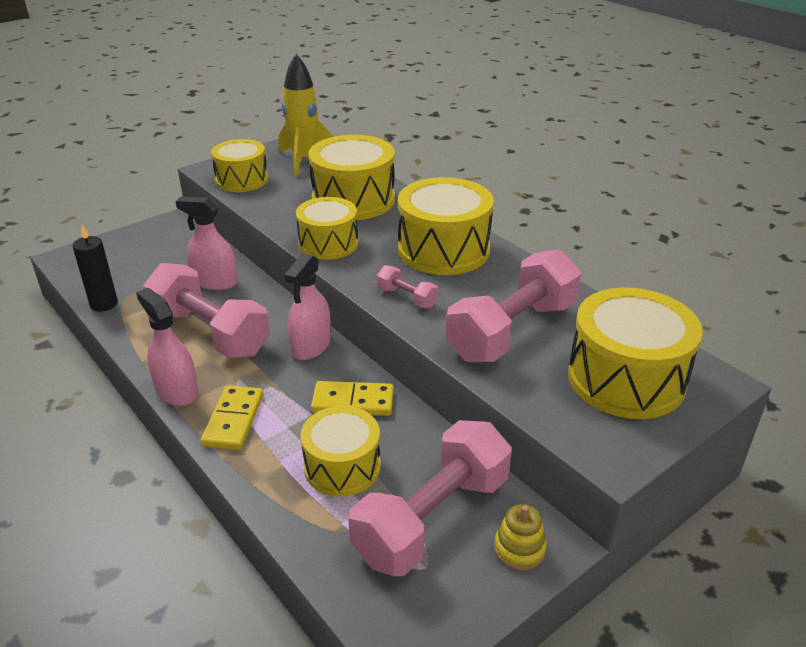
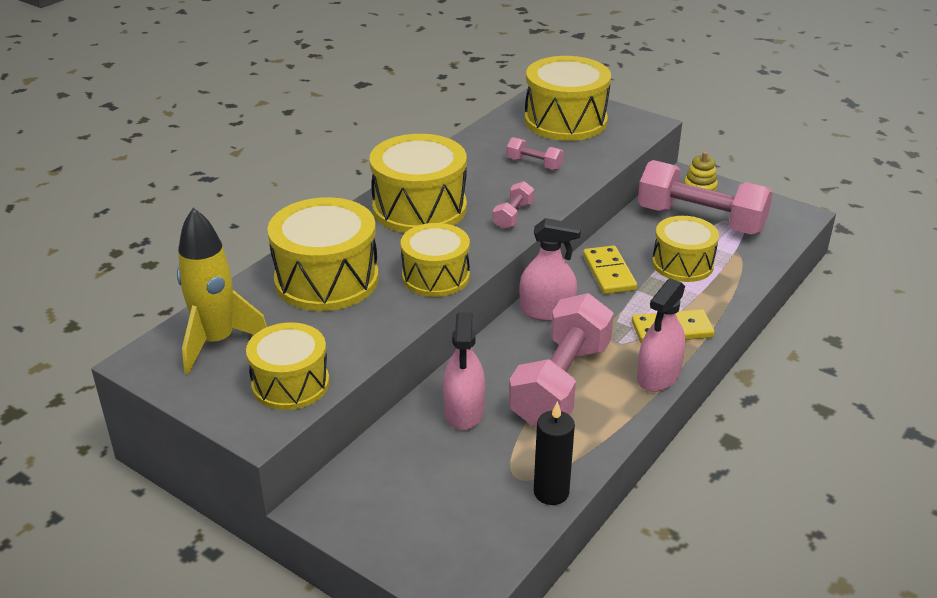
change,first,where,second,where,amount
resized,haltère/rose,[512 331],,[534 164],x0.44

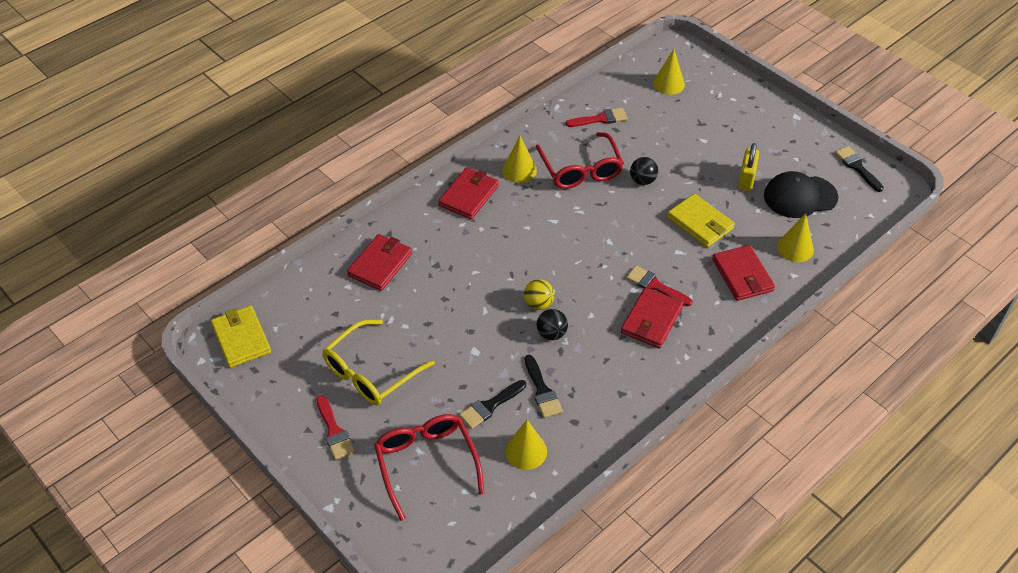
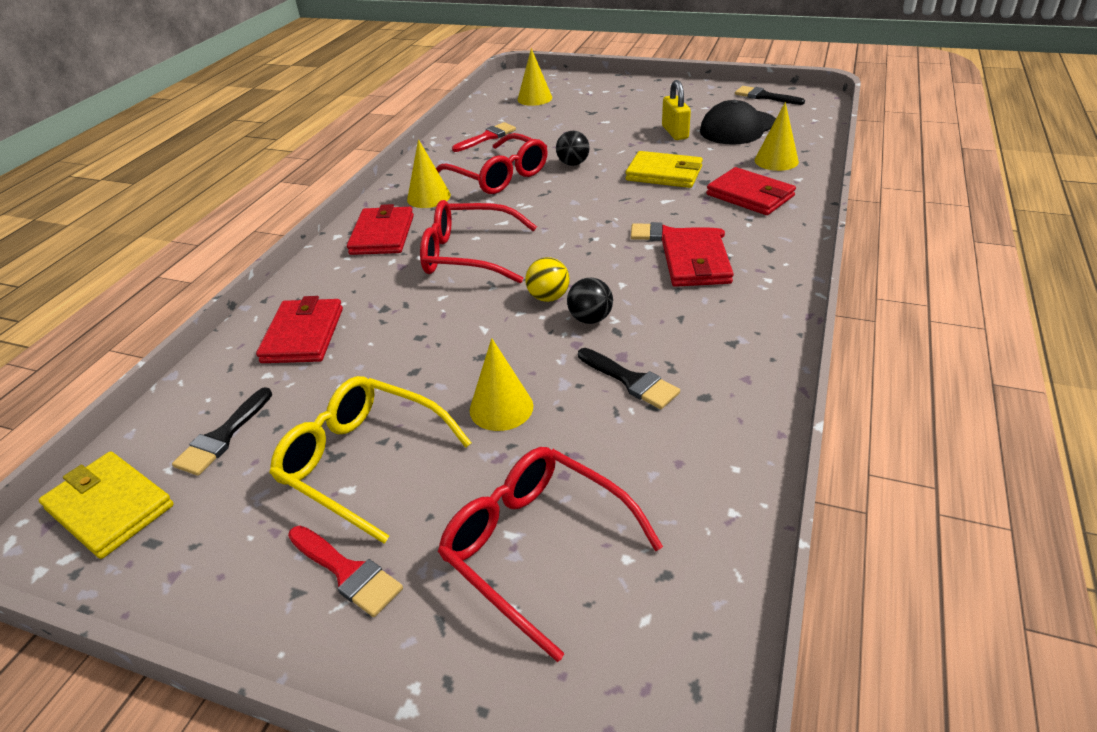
change,first,where,second,where,amount
moved,pinceau/noir,[490 406],,[223 436],
turned,lunettes/jaune,[371 372],,[363 462],105 degrees clockwise
added,,,lunettes/rouge,[468 255],
moved,cône/jaune,[526 451],,[501 407],

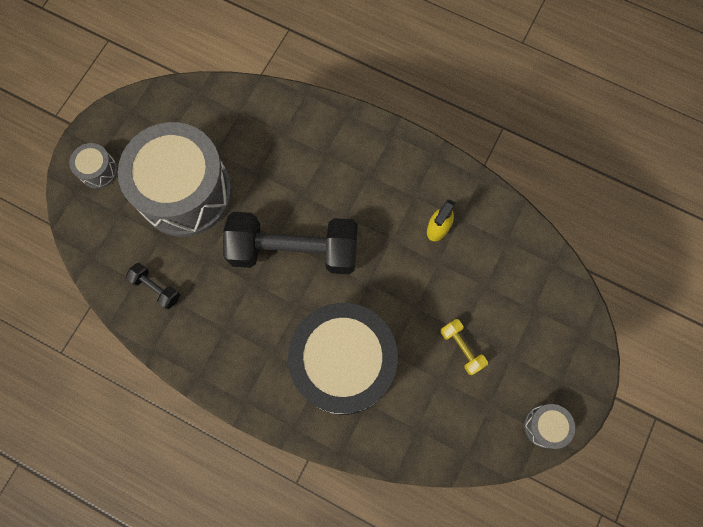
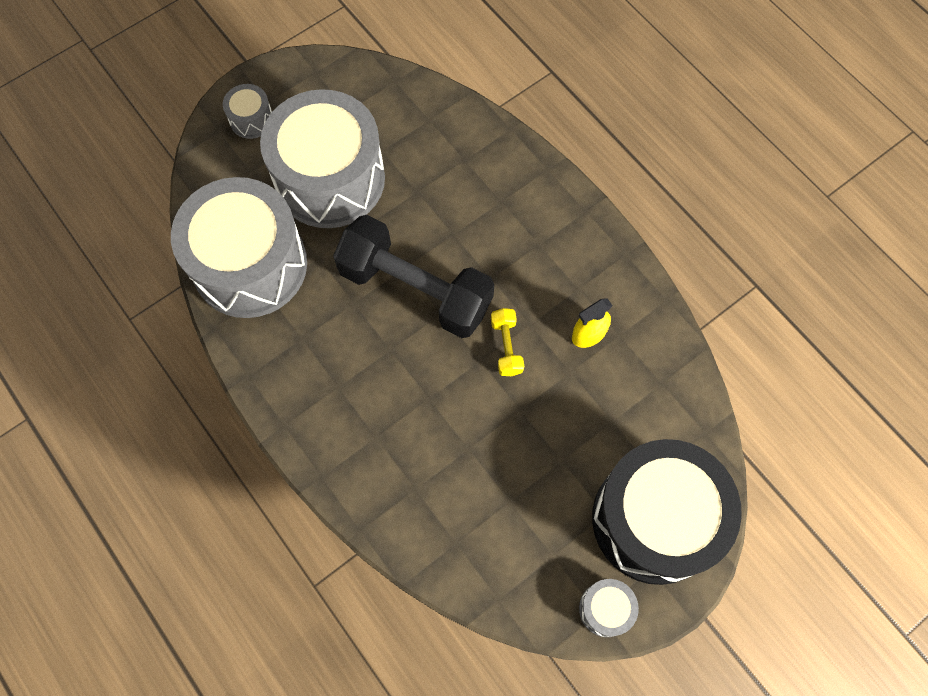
change,first,where,second,where,amount
replaced,haltère/noir,[156 288],tambour/gris,[250 265],
moved,haltère/jaune,[461 348],,[506 347],
moved,tambour/noir,[343 363],,[654 520],

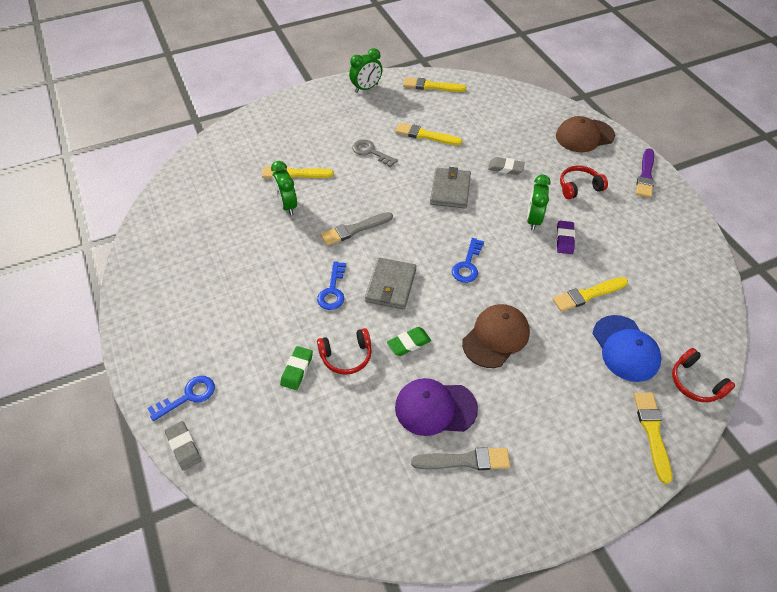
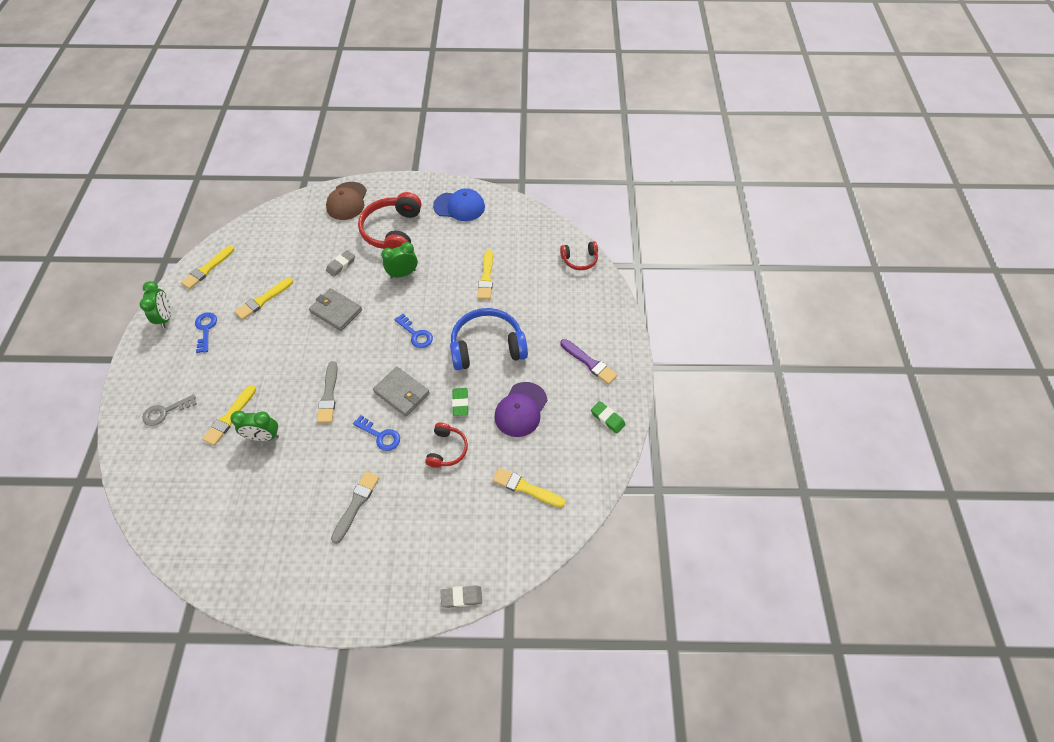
change,first,where,second,where,amount
moved,clé/gris,[370 152],,[165 412],
moved,clé/bleu,[188 396],,[205 329],
moved,pinceau/gris,[464 460],,[356 504],
resized,casque audio/rouge,[579 187],,[393 231],x1.85
turned,réveil/vert,[533 220],,[403 274],120 degrees clockwise
moved,casquette/bleu,[625 348],,[459 206],
replaced,casquette/marron,[496 337],casque audio/bleu,[487 347],
moved,pinceau/jaune,[652 432],,[526 488],
moved,pinceau/violet,[645 175],,[589 362],
moved,gomme/vert,[297 369],,[607 418],
removed,gomme/violet,[564 239],,,

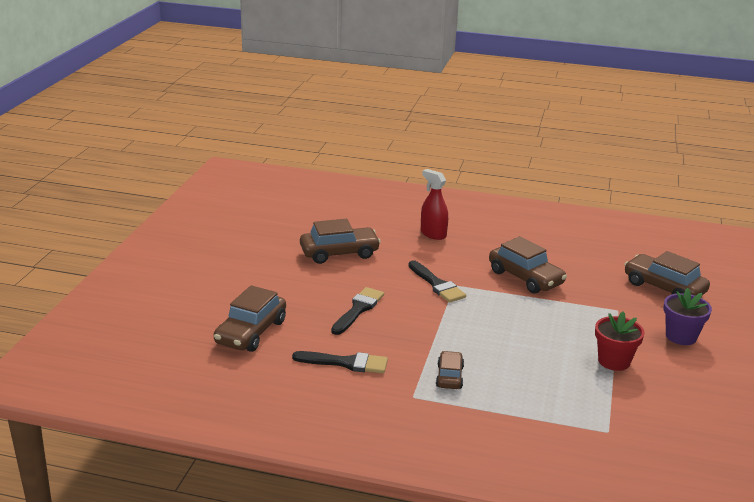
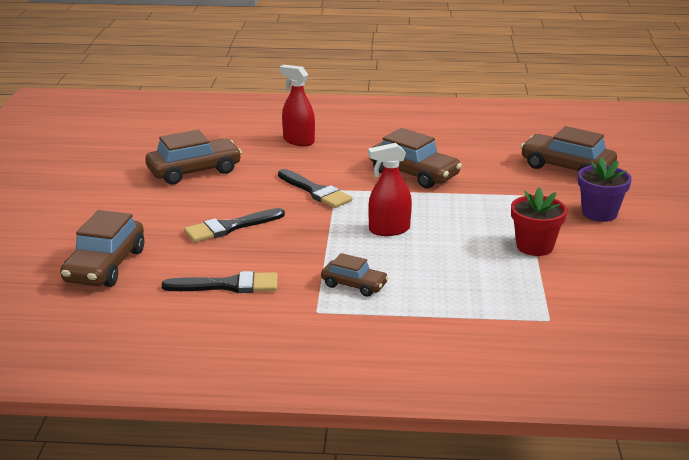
change,first,where,second,where,amount
turned,pinceau/noir,[358 309],,[230 227],135 degrees counterclockwise
turned,voiture/marron,[449 376],,[354 285],120 degrees clockwise
added,,,vaporisateur/rouge,[389 230],

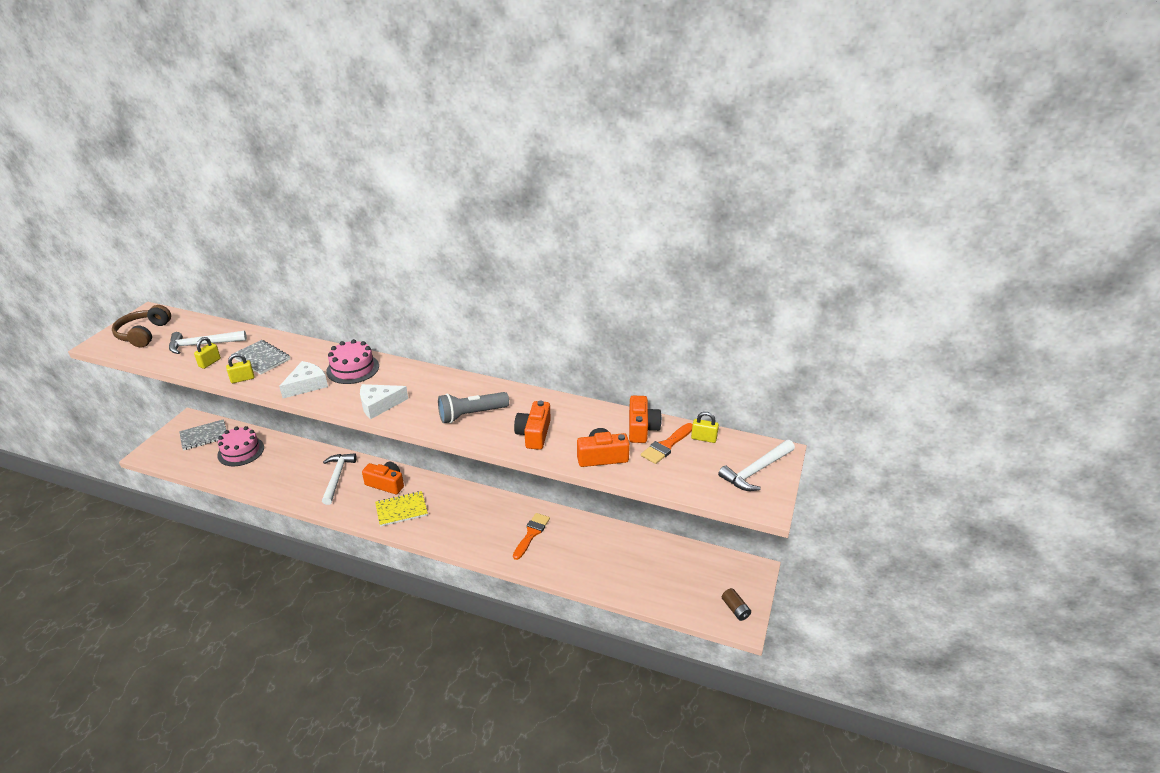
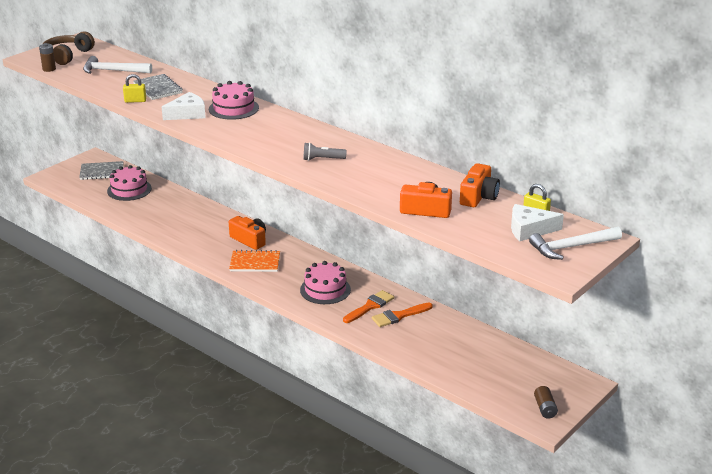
change,first,where,second,where,amount
added,,,pile/marron,[49 69],
recoloured,carnet/jaune,[401 510],carnet/orange,[255 263],
added,,,gâteau/rose,[325 290],
resized,lampe de poche/gris,[471 415],,[322 159],x0.63
moved,pinceau/orange,[666 445],,[399 316],
moved,fromage/blanc,[379 405],,[529 229],
removed,cadenas/jaune,[210 363],,,
removed,marteau/blanc,[337 477],,,
removed,appareil photo/orange,[534 434],,,

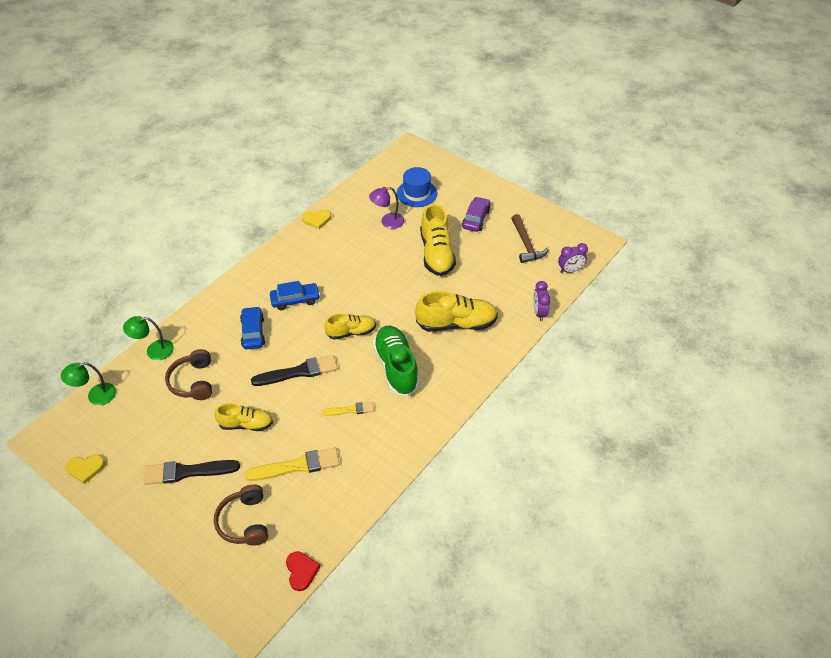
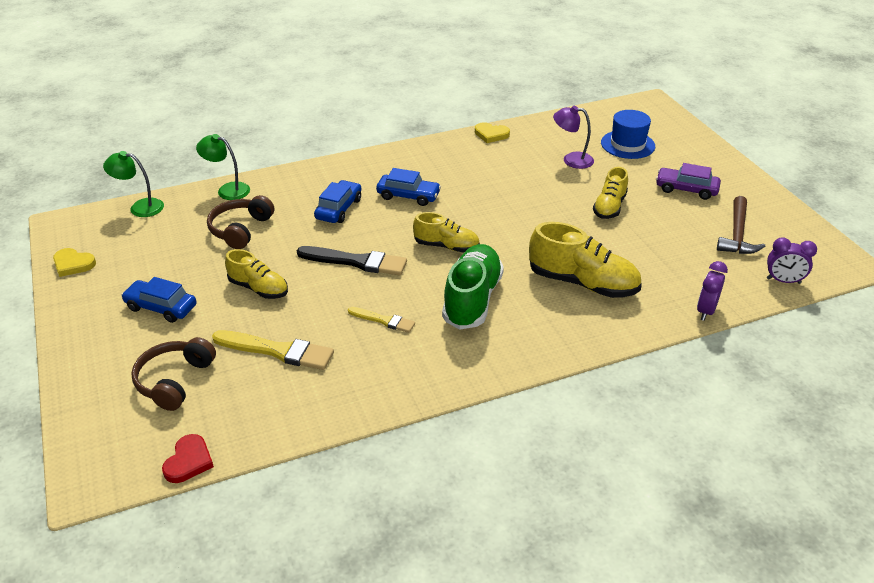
change,first,where,second,where,amount
replaced,pinceau/noir,[187 472],voiture/bleu,[161 307],
resized,chaussure/jaune,[436 254],,[609 207],x0.62
turned,voiture/violet,[476 219],,[686 189],120 degrees counterclockwise

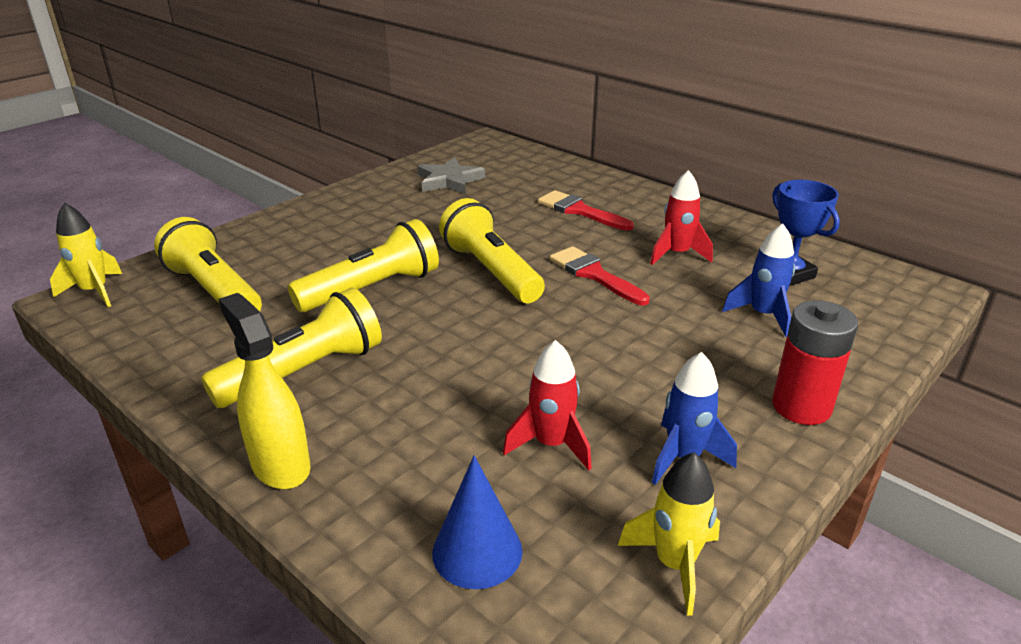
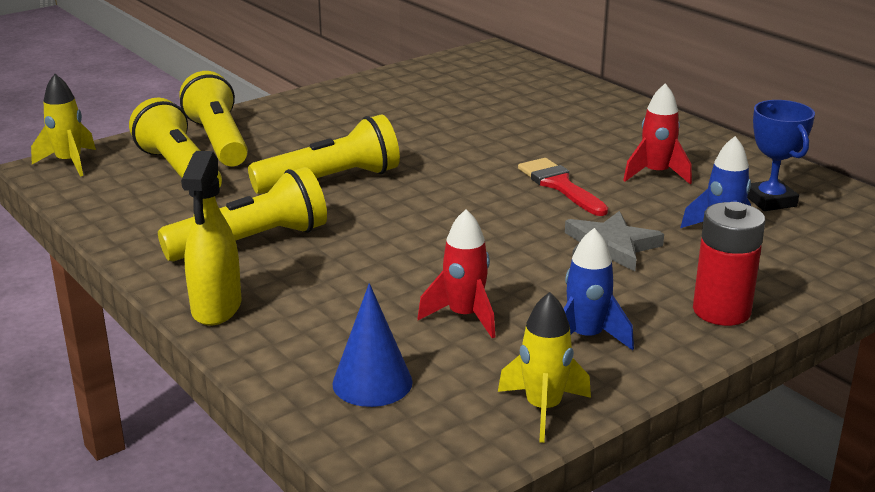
change,first,where,second,where,amount
moved,lampe de poche/jaune,[491 271],,[218 141],
turned,vaporisateur/jaune,[280 465],,[216 308],150 degrees counterclockwise
moved,étoile/gris,[449 180],,[610 246],
removed,pinceau/rouge,[579 211],,,

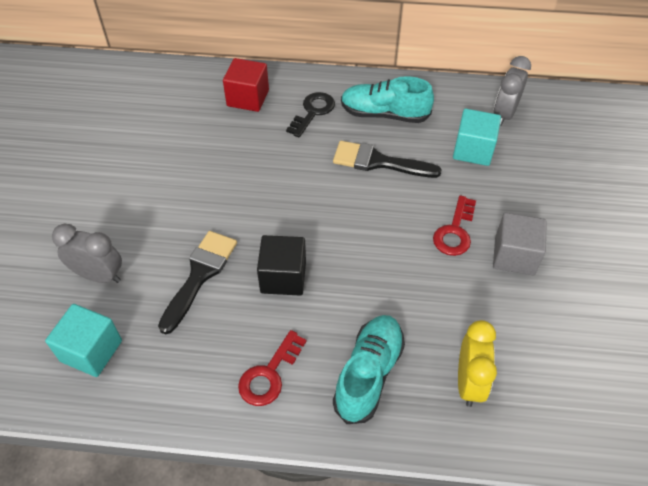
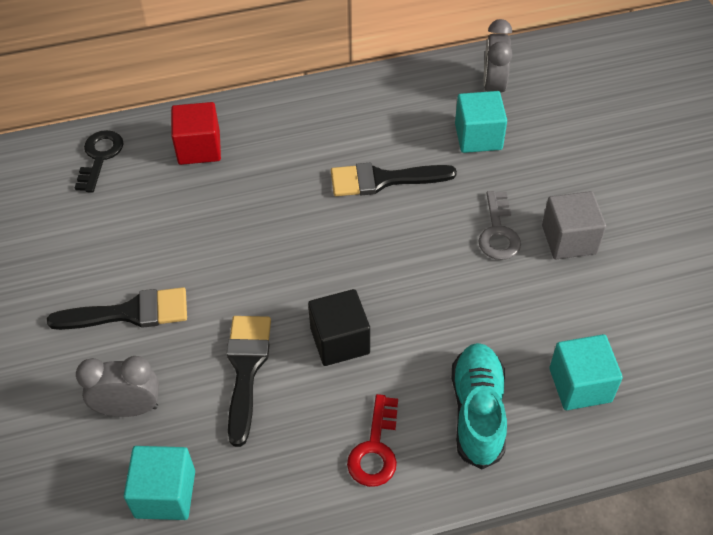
change,first,where,second,where,amount
added,,,pinceau/noir,[130 313],
moved,clé/noir,[313 112],,[100 157],
recoloured,clé/rouge,[455 231],clé/gris,[498 232],
replaced,réveil/jaune,[469 382],cube/turquoise,[580 385],
removed,chaussure/turquoise,[384 114],,,

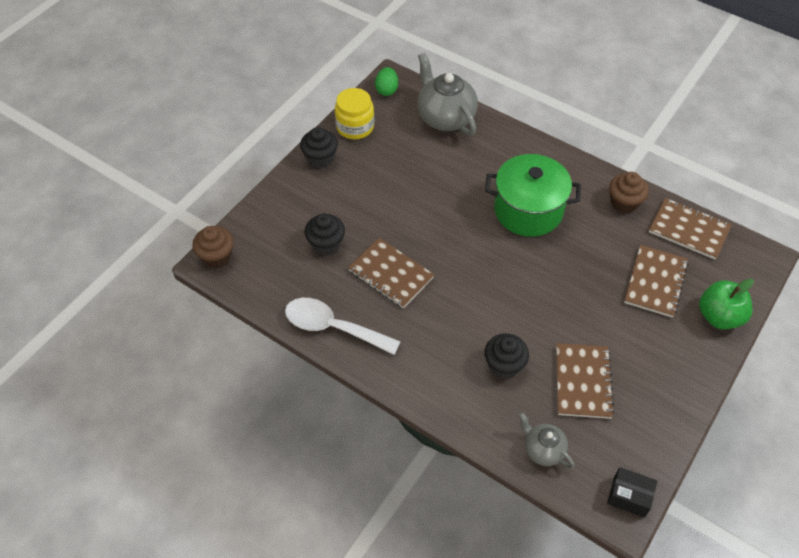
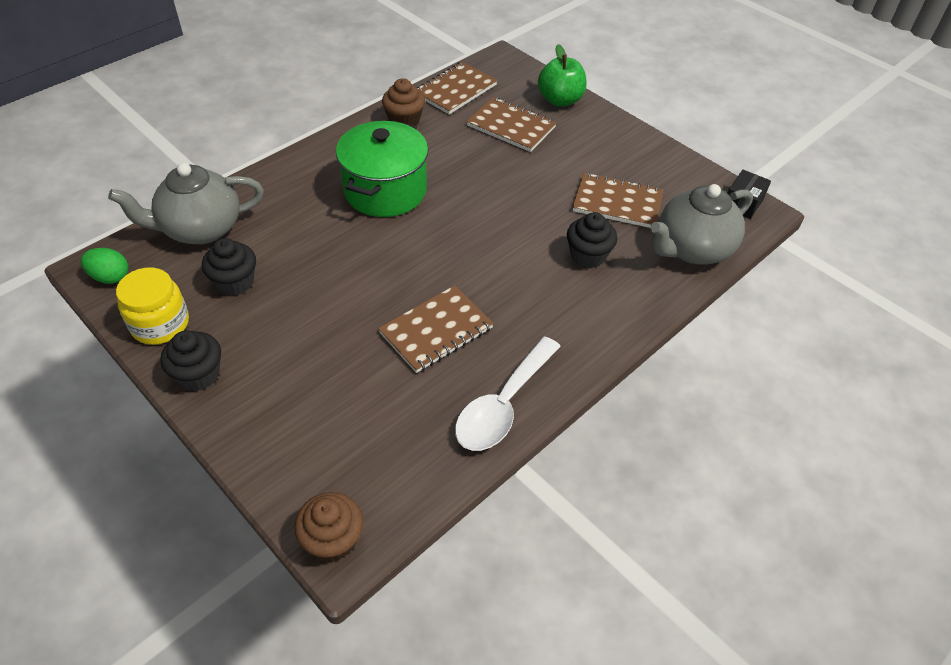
change,first,where,second,where,amount
moved,muffin/noir,[326 244],,[235 282],
resized,théière/gris,[543 450],,[692 249],x1.83

